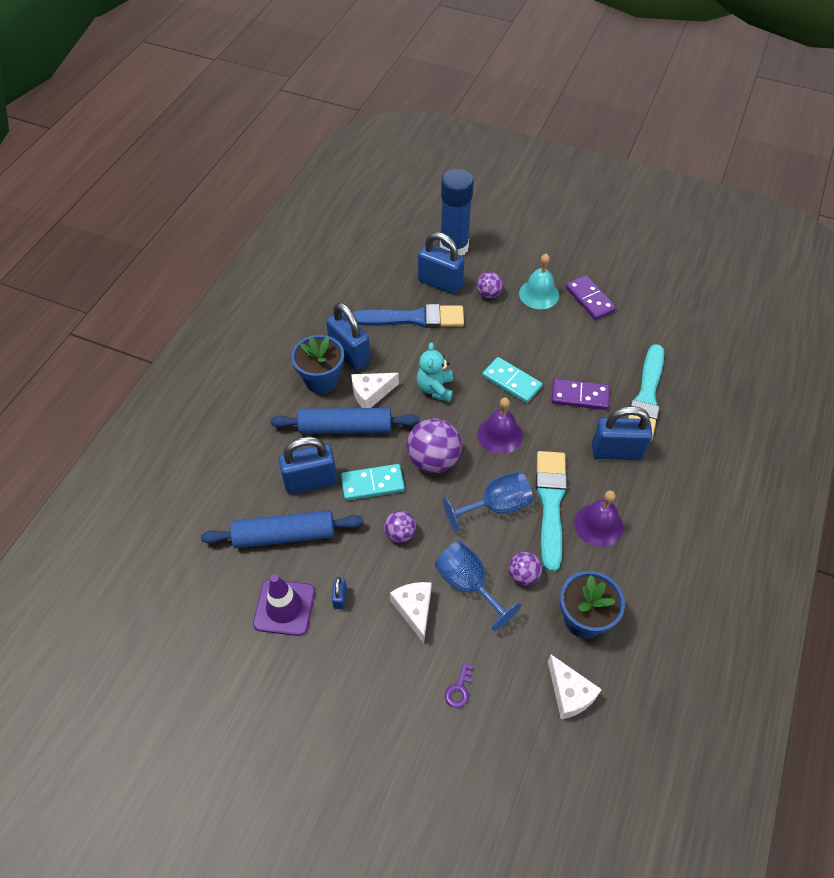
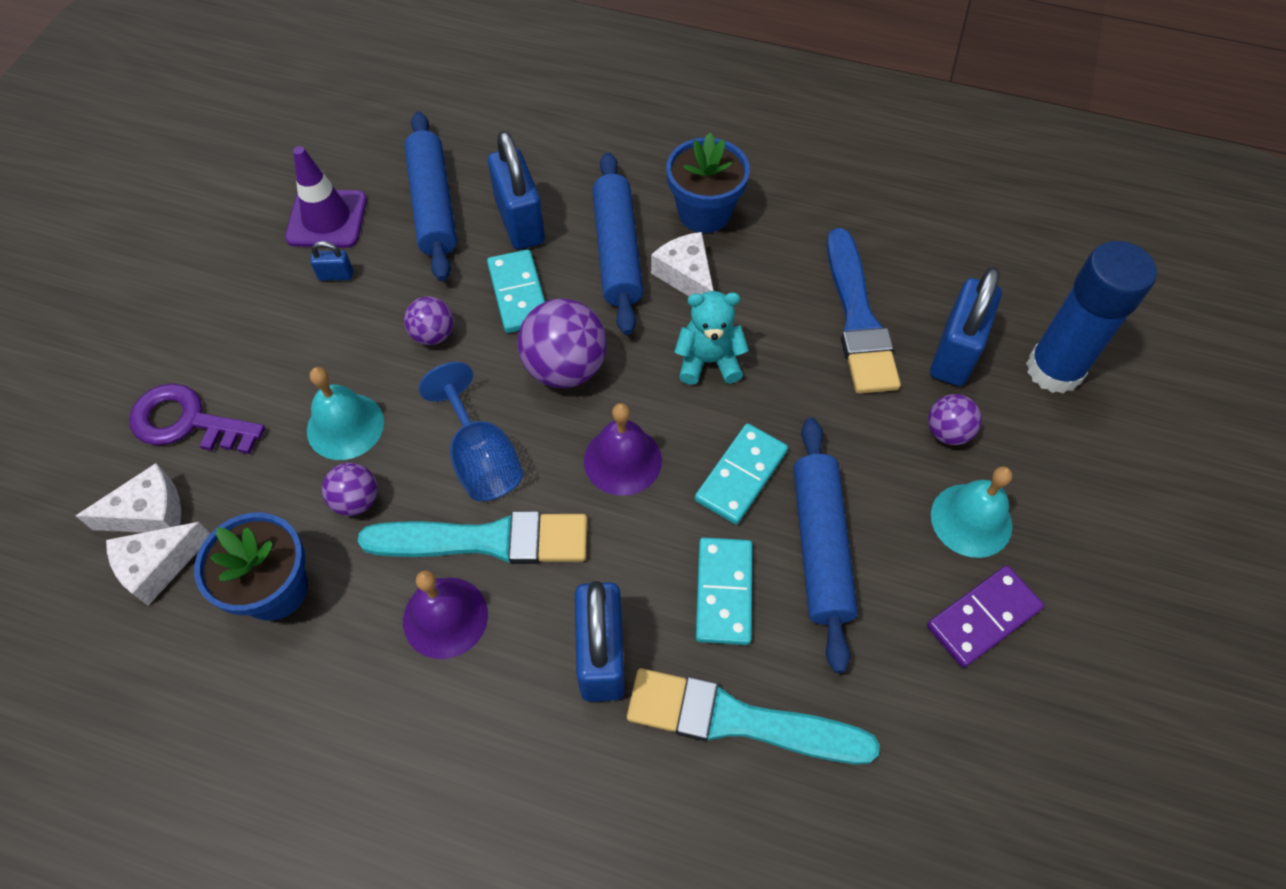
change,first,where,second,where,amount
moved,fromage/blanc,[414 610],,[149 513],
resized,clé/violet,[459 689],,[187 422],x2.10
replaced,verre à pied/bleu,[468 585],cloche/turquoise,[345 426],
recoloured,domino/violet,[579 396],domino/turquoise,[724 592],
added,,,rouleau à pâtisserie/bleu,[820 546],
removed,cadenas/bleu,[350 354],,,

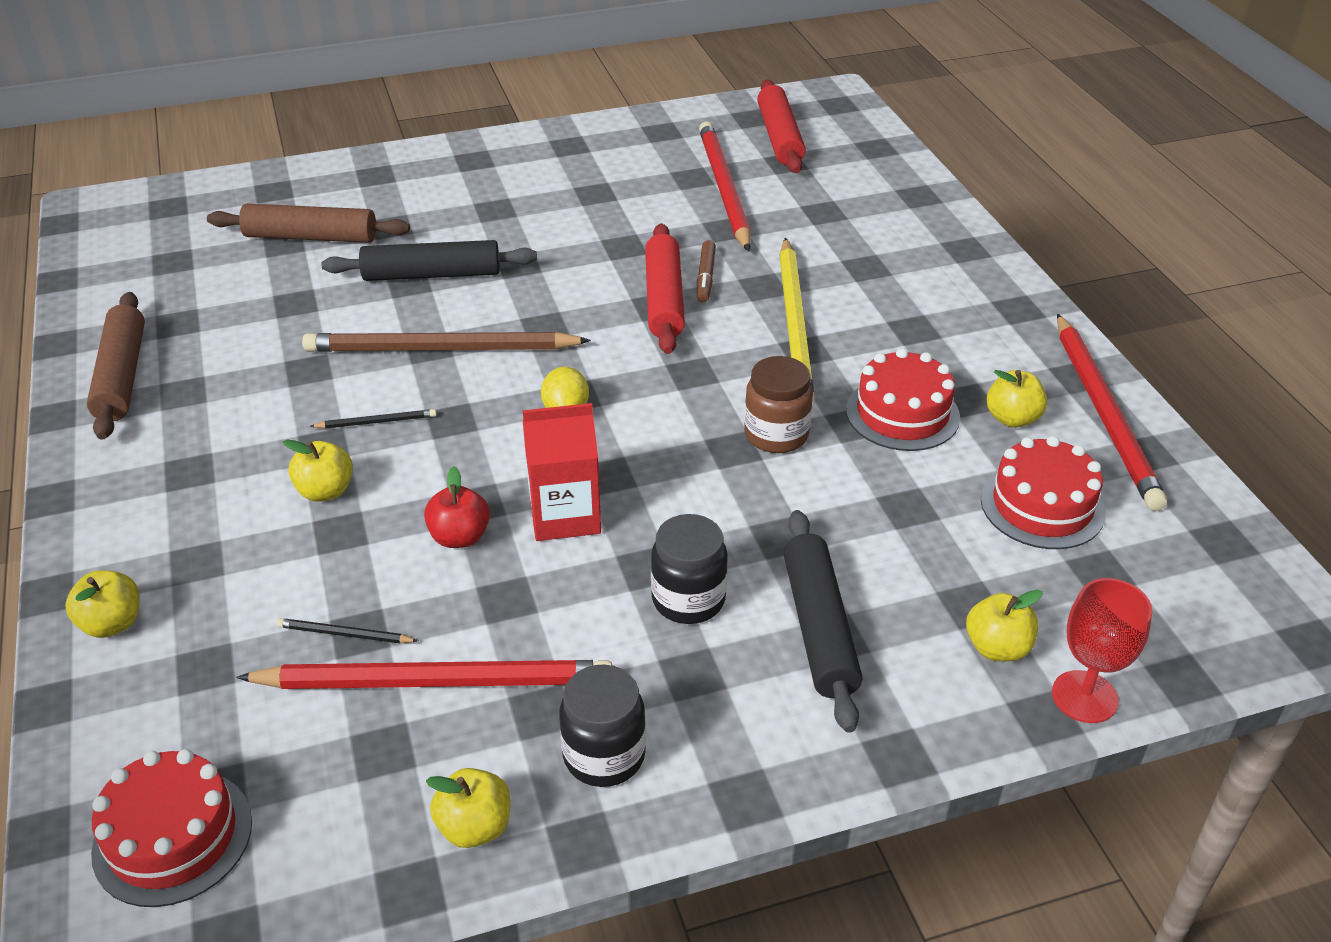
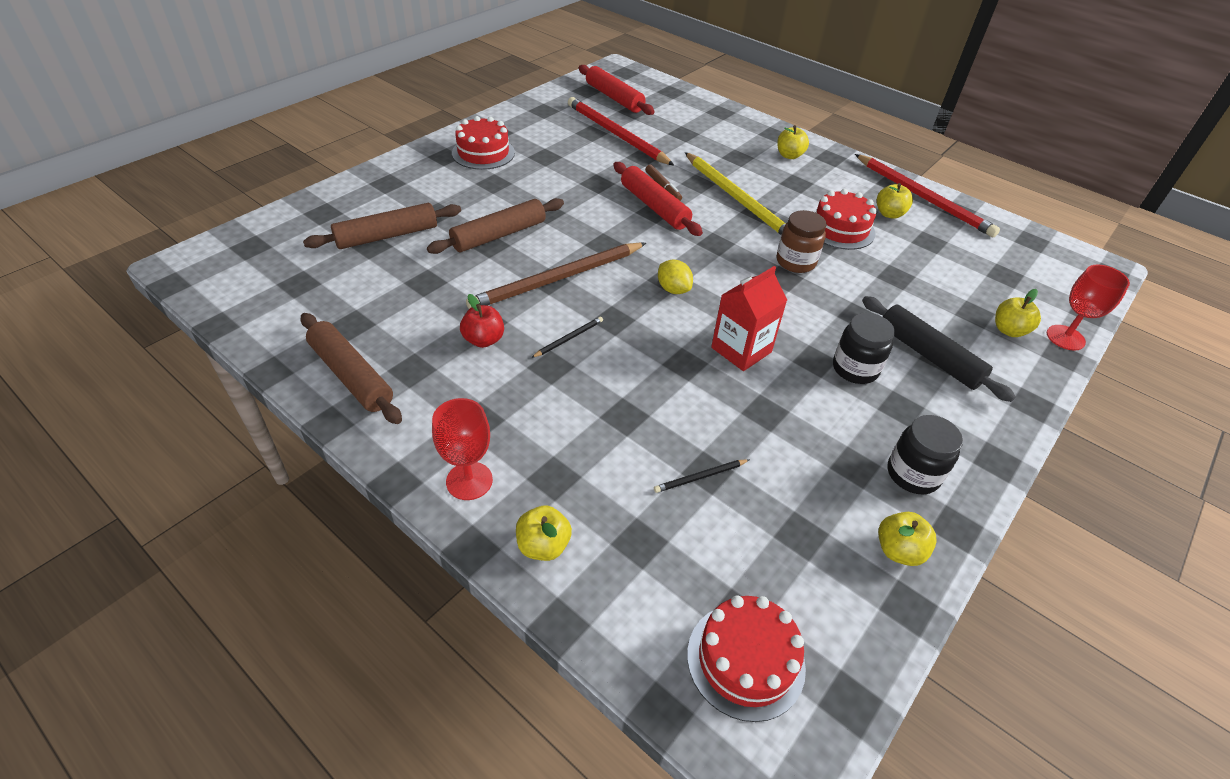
change,first,where,second,where,amount
recoloured,rouleau à pâtisserie/noir,[432 274],rouleau à pâtisserie/marron,[499 235],
added,,,verre à pied/rouge,[469 481],
moved,gâteau/rouge,[1042 506],,[483 153],
moved,pomme/rouge,[460 537],,[484 340],
moved,pomme/jaune,[325 491],,[789 155],
removed,crayon/rouge,[435 681],,,

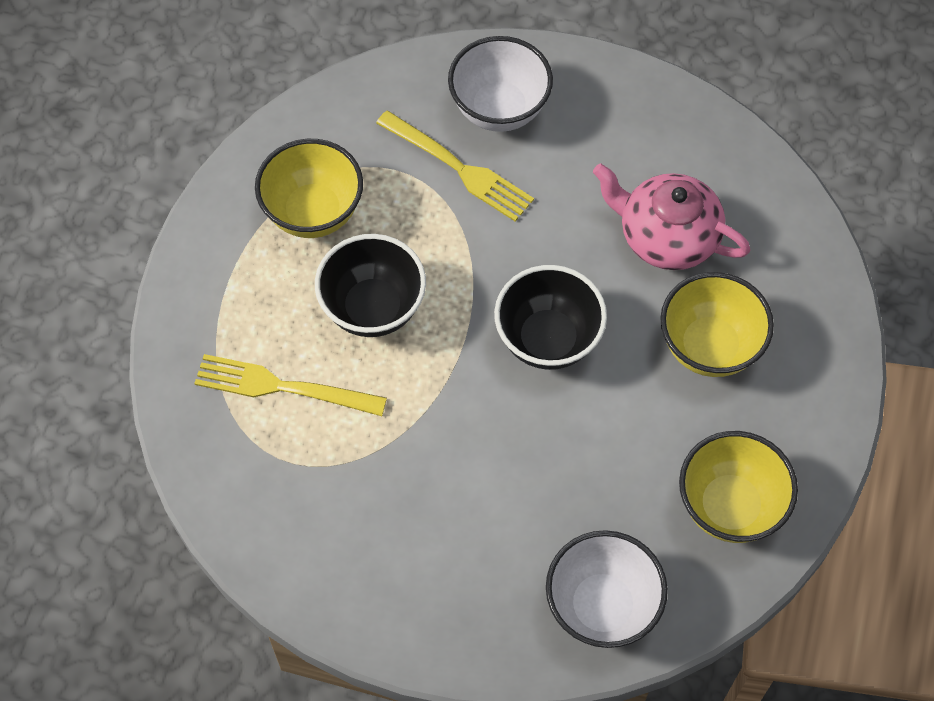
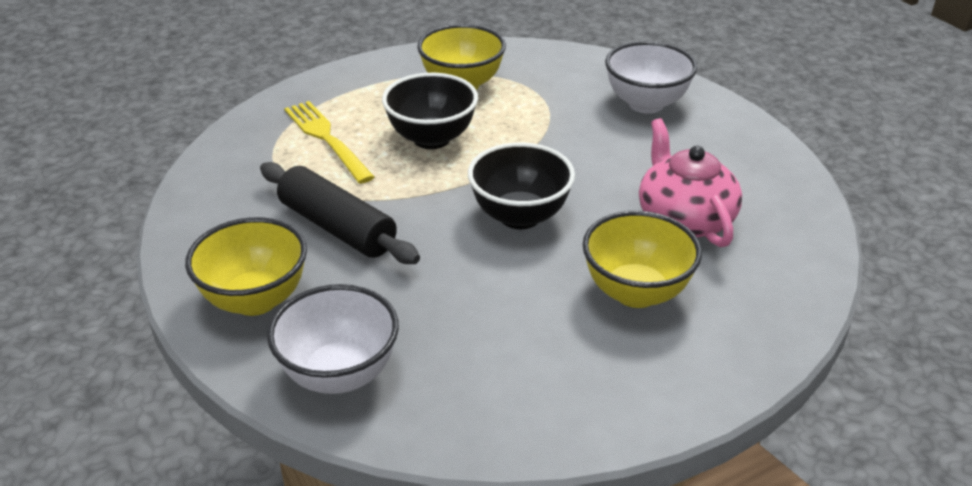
change,first,where,second,where,amount
moved,bol/jaune,[729 506],,[255 300],
added,,,rouleau à pâtisserie/noir,[337 227],
removed,fourchette/jaune,[459 168],,,

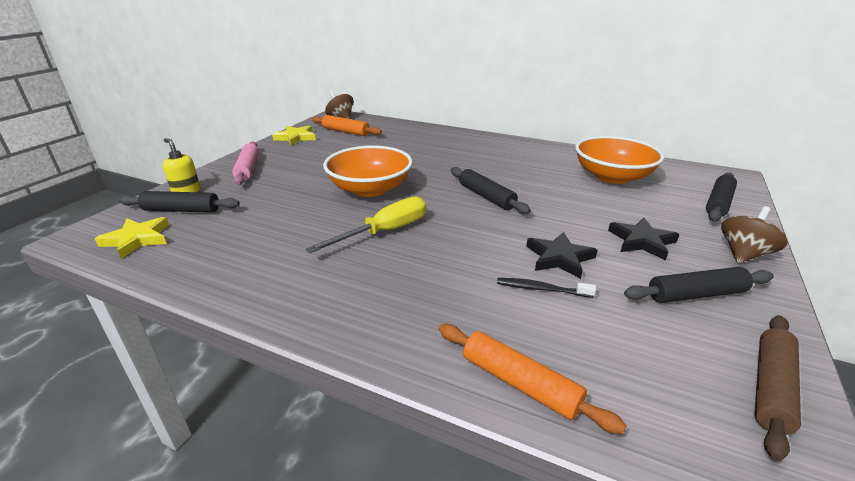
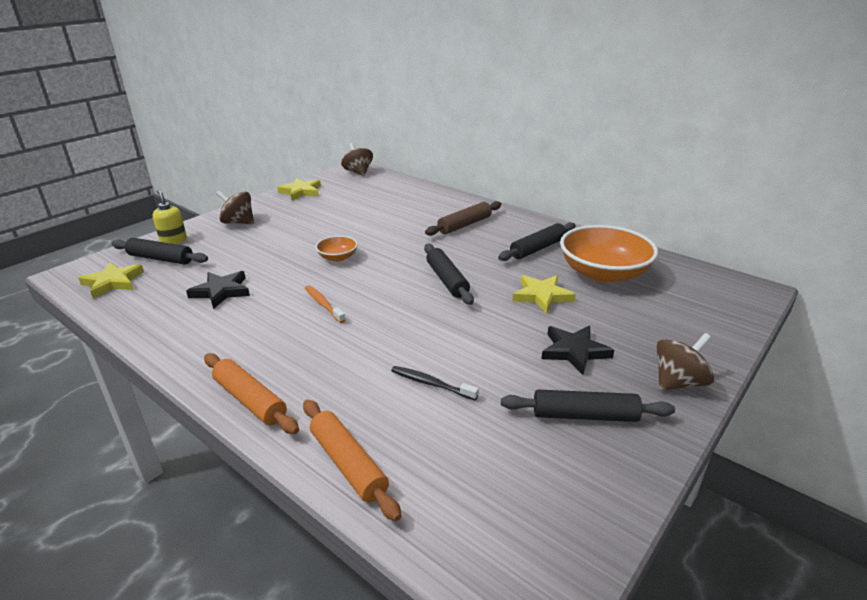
change,first,where,second,where,amount
moved,étoile/noir,[559 258],,[221 291],
moved,rouleau à pâtisserie/orange,[345 132],,[250 400],
replaced,rouleau à pâtisserie/rose,[248 169],toupie/marron,[238 222],
replaced,tournevis/jaune,[384 232],brosse à dents/orange,[323 304],
resized,bol/orange,[370 189],,[338 257],x0.47
moved,rouleau à pâtisserie/marron,[770 387],,[464 225],
moved,rouleau à pâtisserie/noir,[718 203],,[537 248],
added,,,étoile/jaune,[542 296],

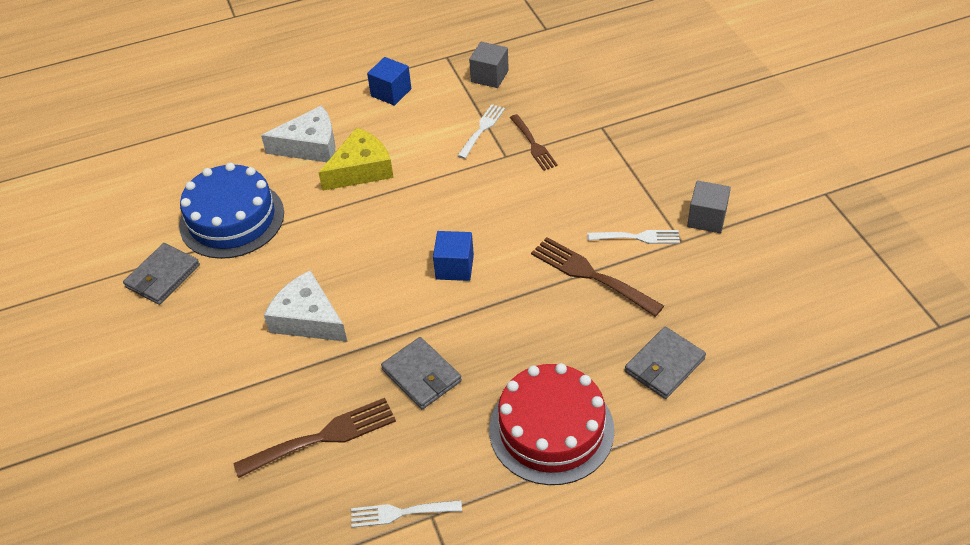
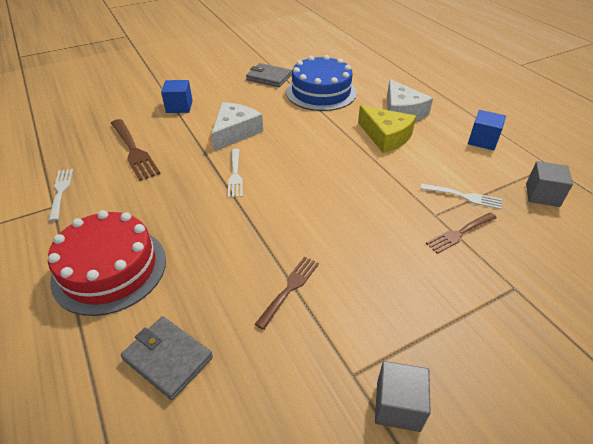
change,first,where,second,where,amount
moved,cube/bleu,[454 267],,[179 107],
moved,fourchette/blanc,[638 237],,[235 175],
resized,fourchette/marron,[590 275],,[290 288],x0.64
removed,portefeuille/gris,[421 375],,,

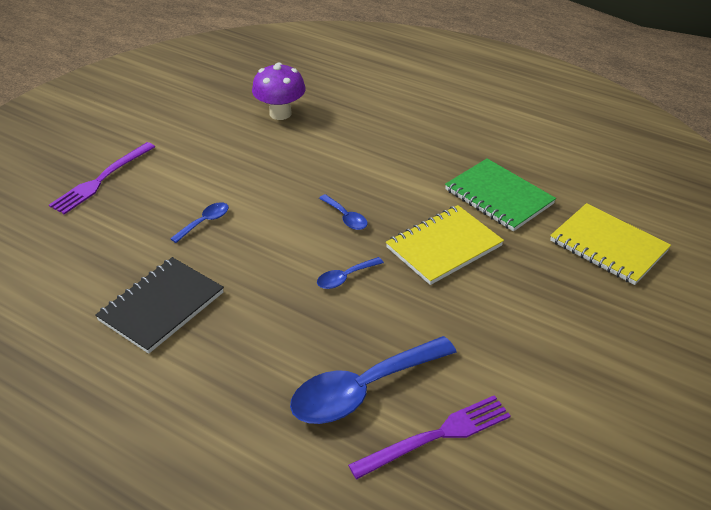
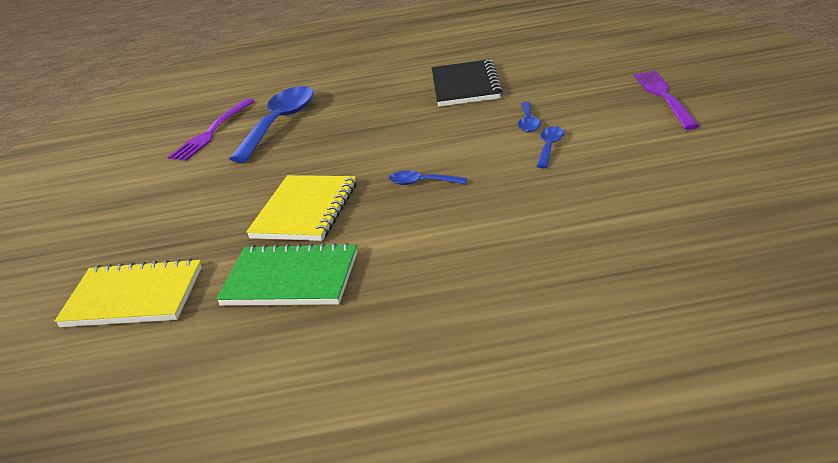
change,first,where,second,where,amount
moved,cuillère/bleu,[345 278],,[549 147],
removed,champignon/violet,[280 113],,,

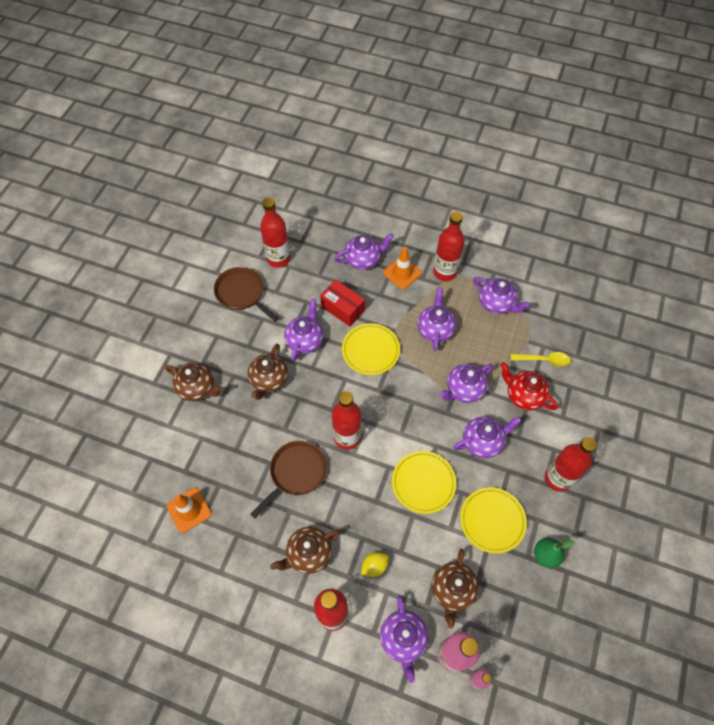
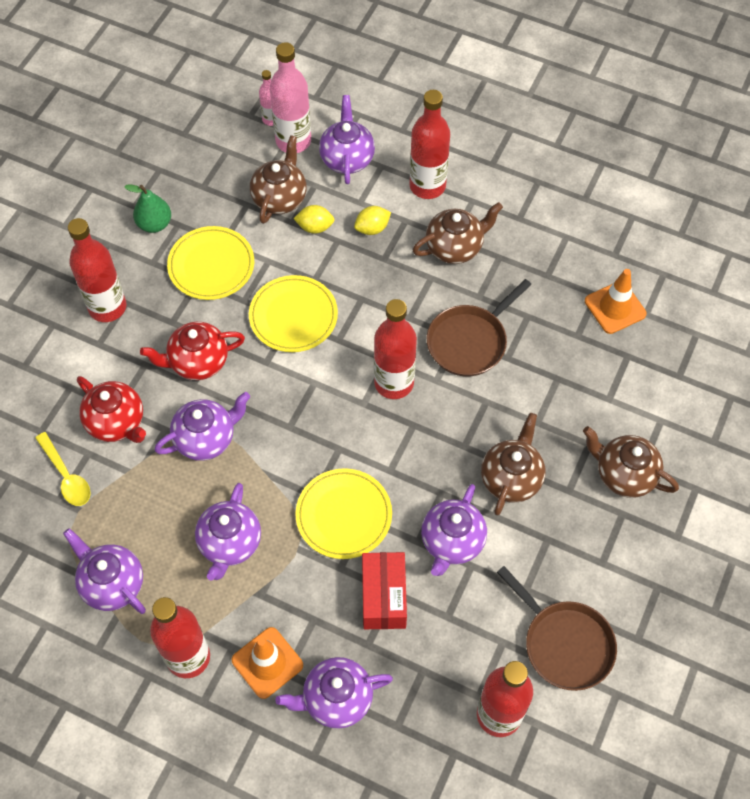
change,first,where,second,where,amount
turned,cuillère/jaune,[543 360],,[66 476],135 degrees counterclockwise
recoloured,théière/violet,[482 442],théière/rouge,[197 362],
added,,,citron/jaune,[315 227],
turned,boîte/rouge,[342 309],,[384 597],45 degrees clockwise

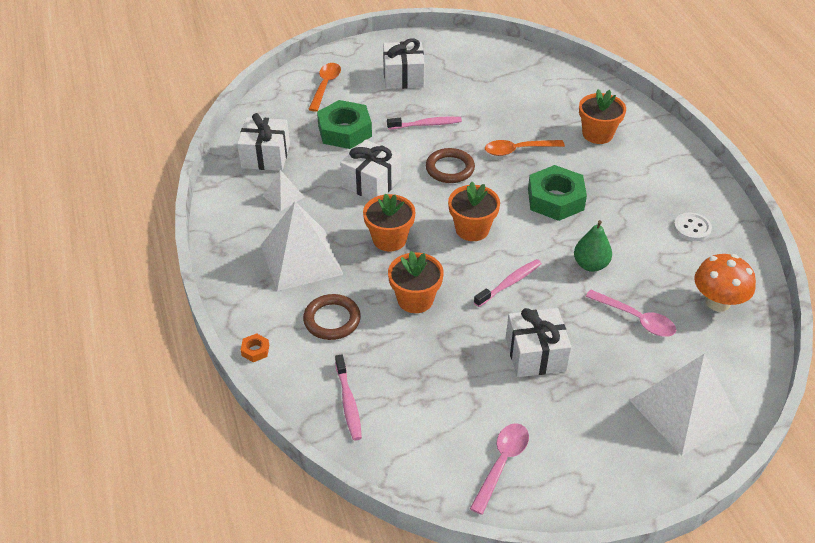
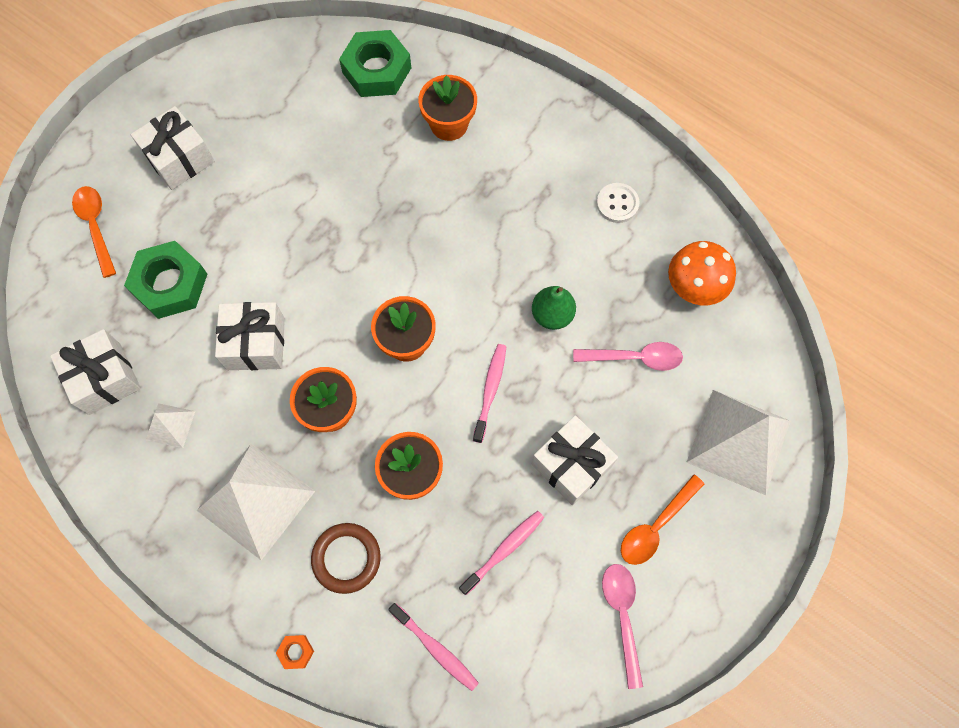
change,first,where,second,where,amount
moved,écrou/vert,[555 199],,[376 70],
moved,brosse à dents/rose,[426 124],,[504 550],
moved,cuillère/orange,[518 150],,[656 526],
removed,anneau/marron,[450 169],,,

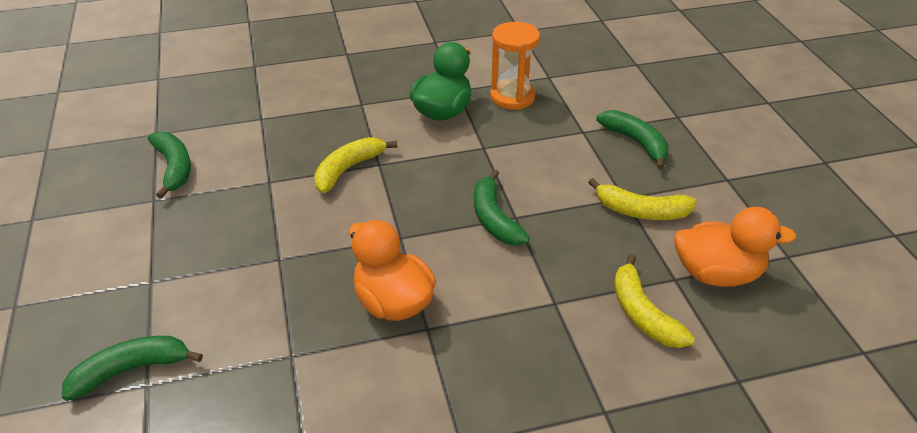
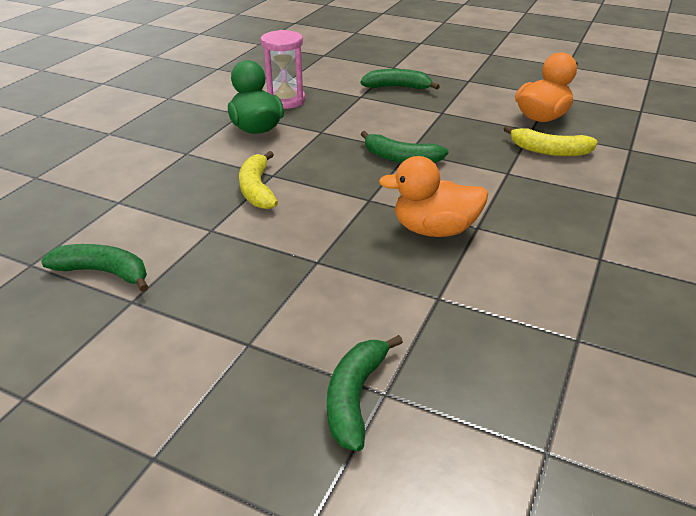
change,first,where,second,where,amount
recoloured,sablier/orange,[512 97],sablier/rose,[285 100],
removed,banane/jaune,[641 211],,,

